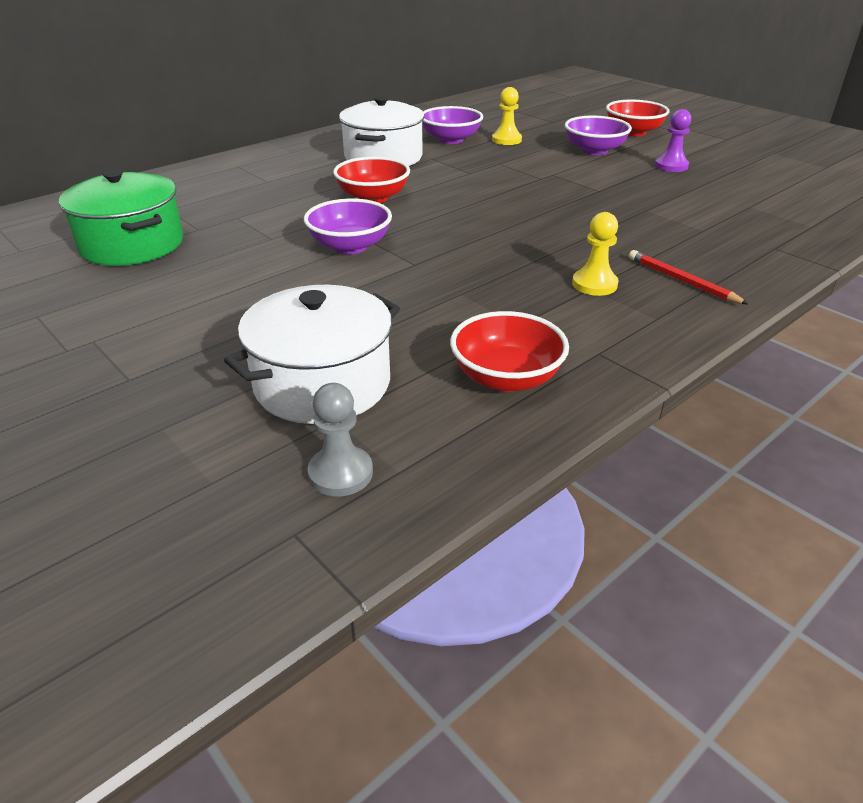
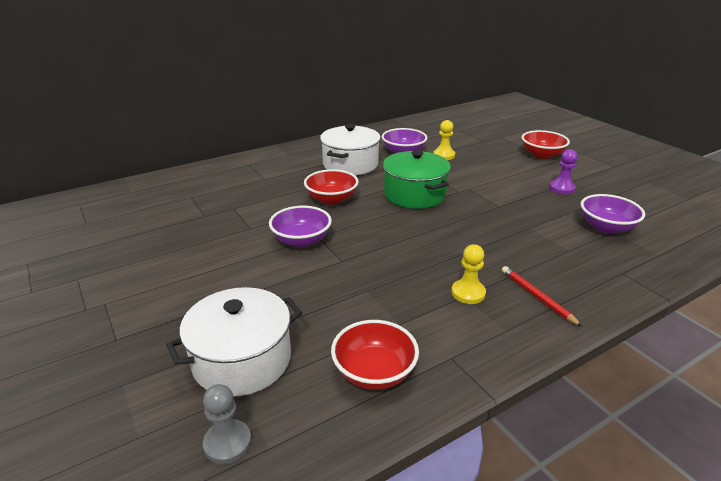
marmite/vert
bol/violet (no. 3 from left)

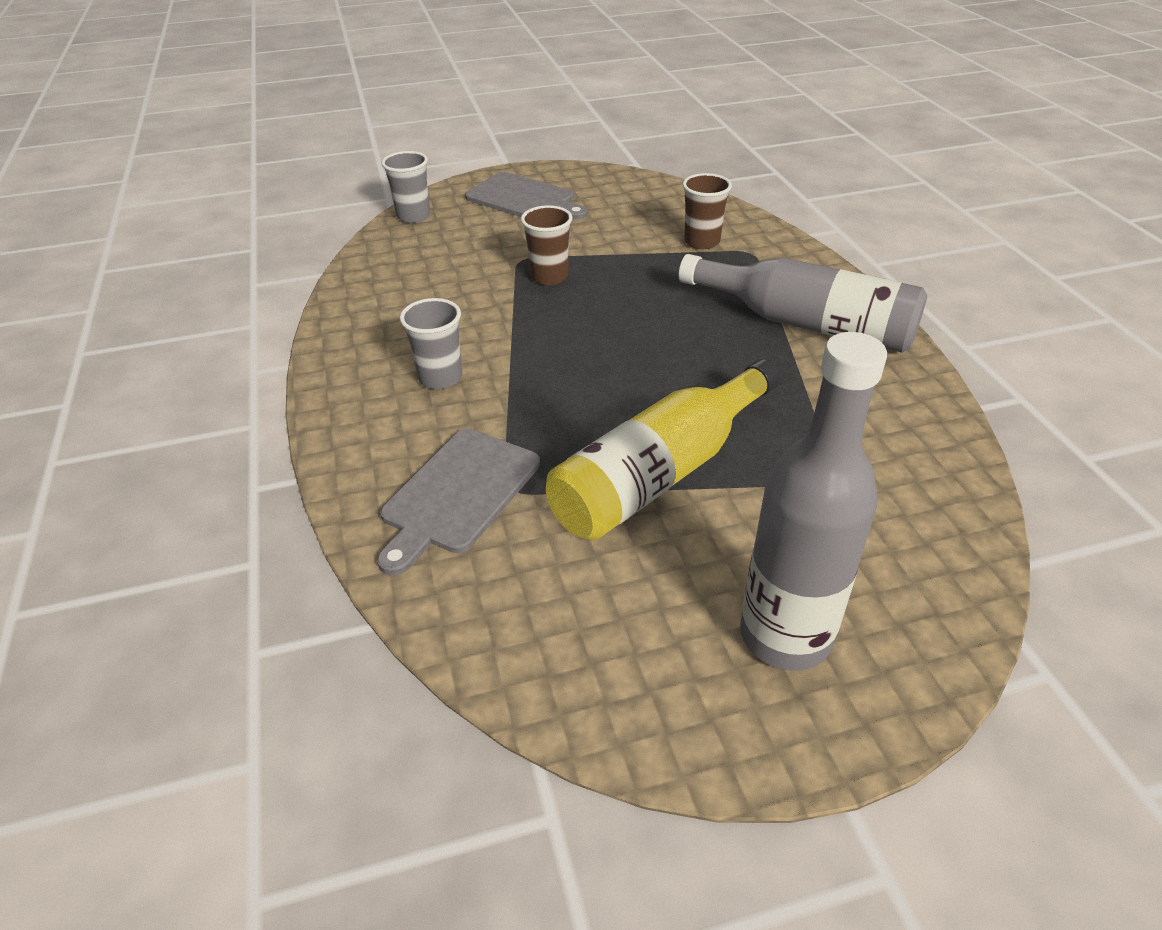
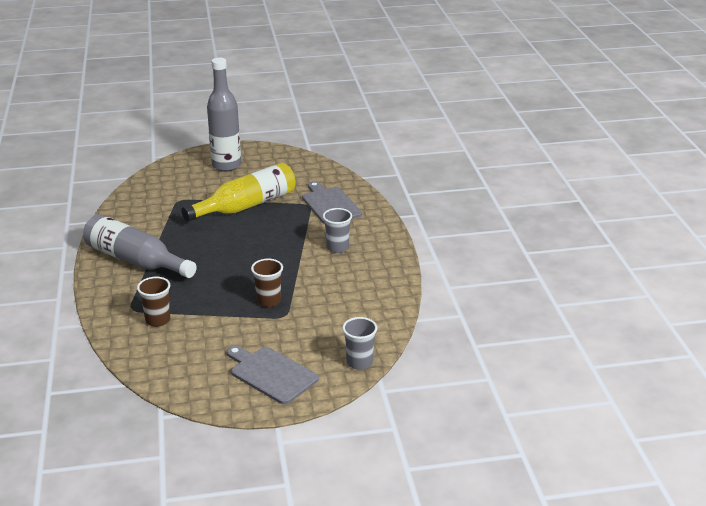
planche à découper/gris (no. 2 from left)

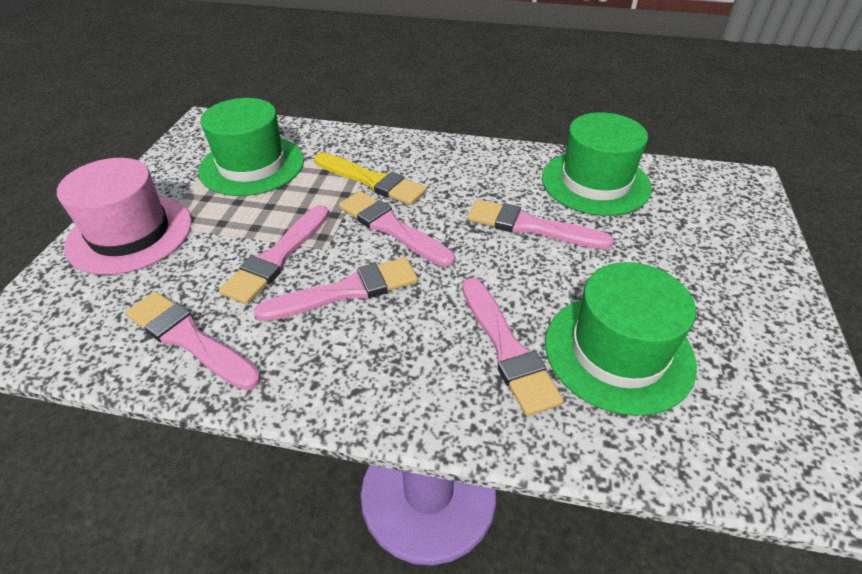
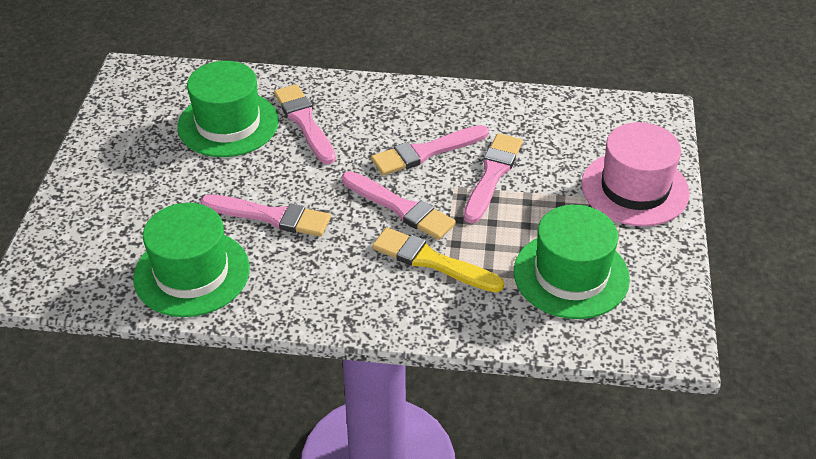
pinceau/rose (no. 1 from left in the first image)

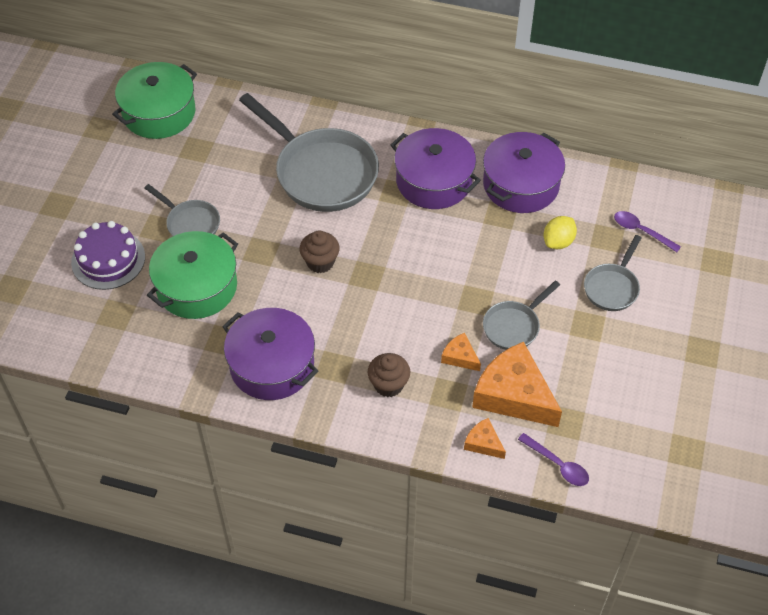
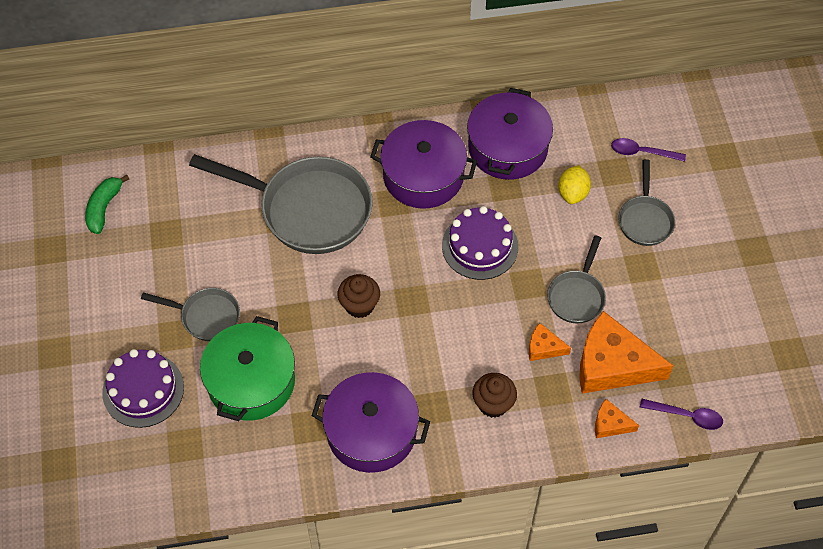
gâteau/violet (no. 2 from left)
banane/vert

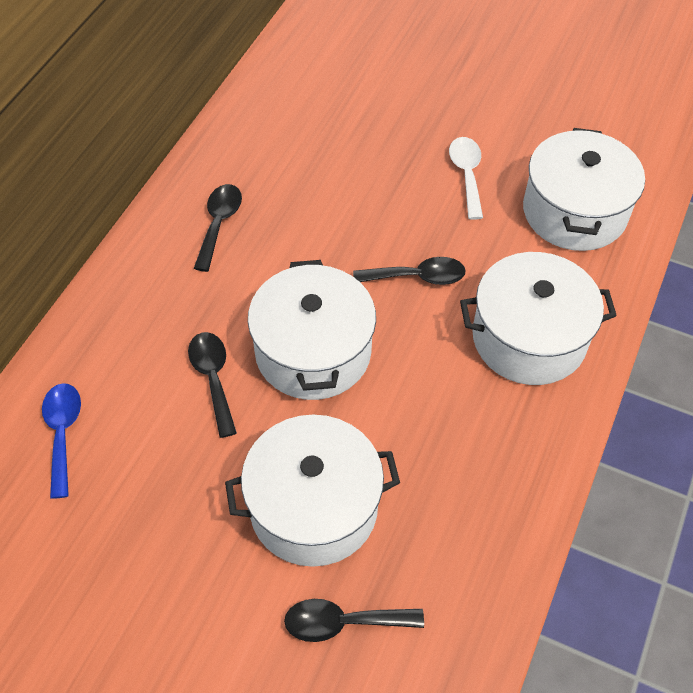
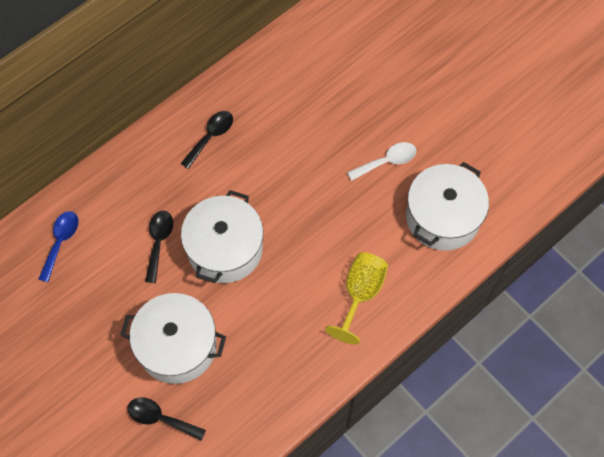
cuillère/noir (no. 4 from left in the first image)
verre à pied/jaune
cuillère/blanc

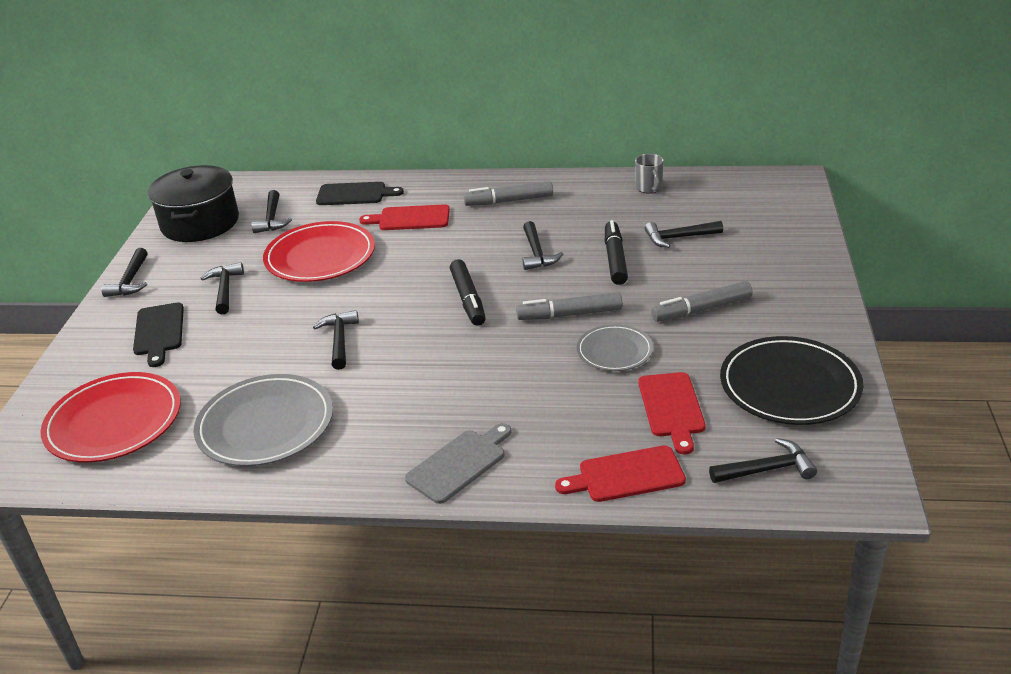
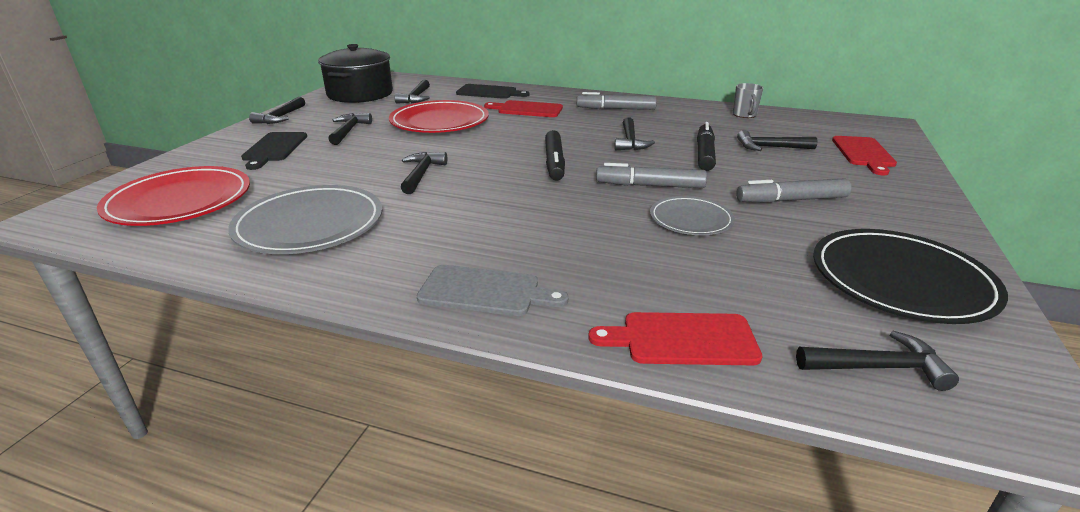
planche à découper/rouge (no. 3 from left)
planche à découper/gris

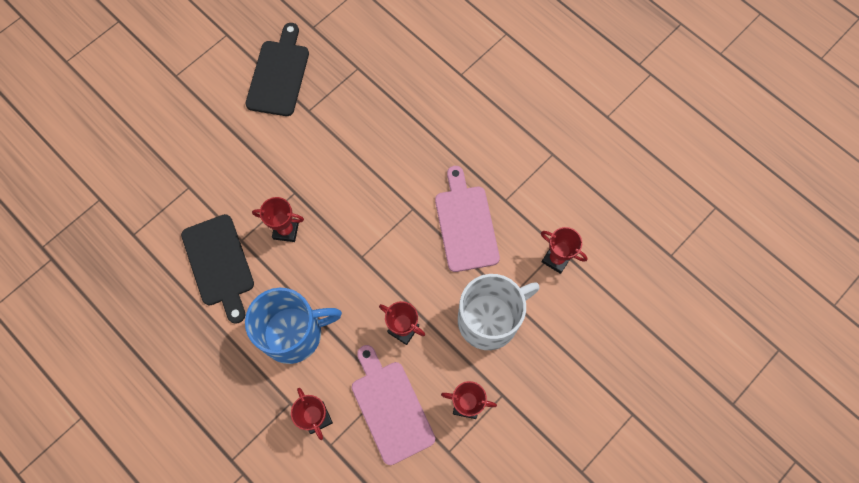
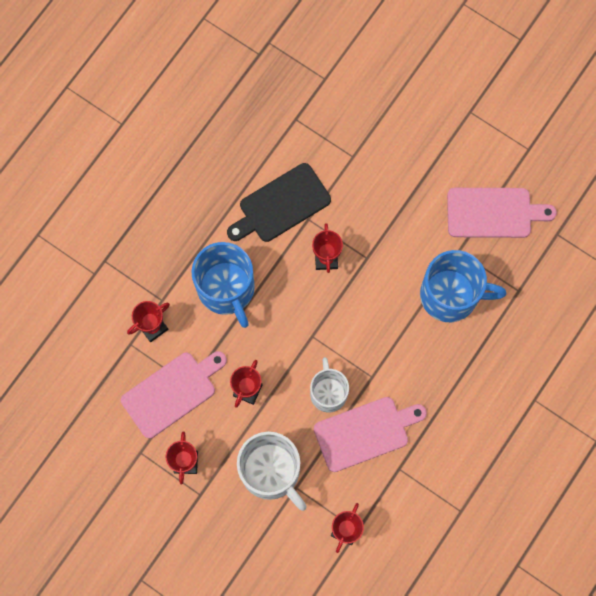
tasse/blanc (no. 2 from left)
tasse/bleu (no. 2 from left)
planche à découper/rose (no. 3 from left)

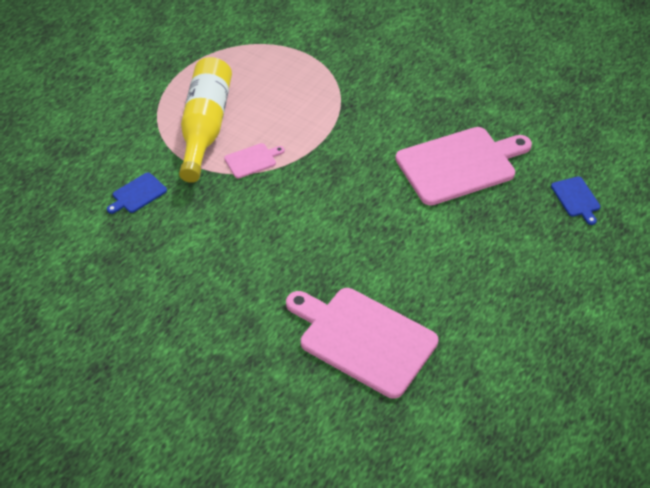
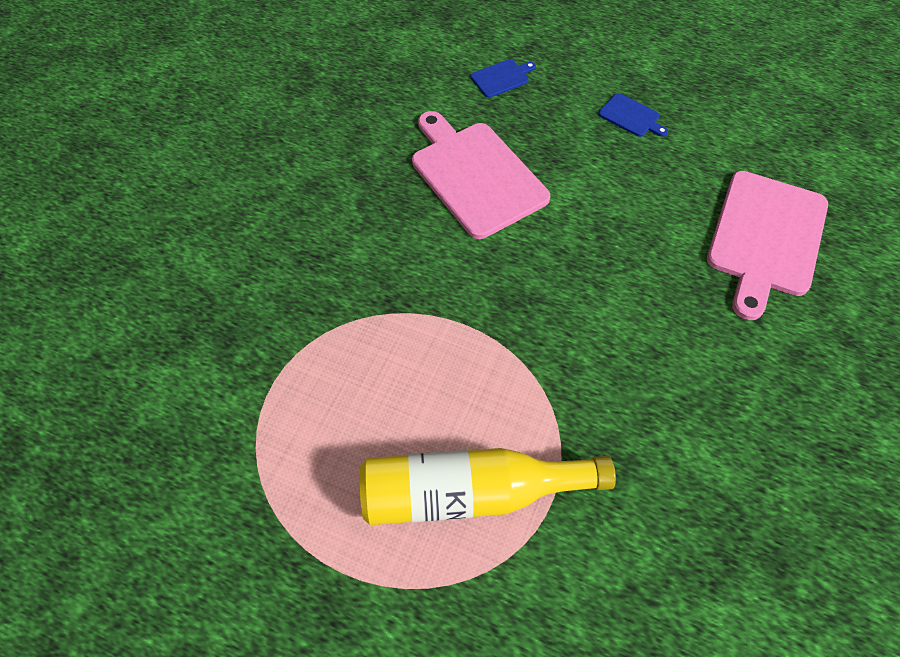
planche à découper/rose (no. 1 from left in the first image)
planche à découper/bleu (no. 2 from left)

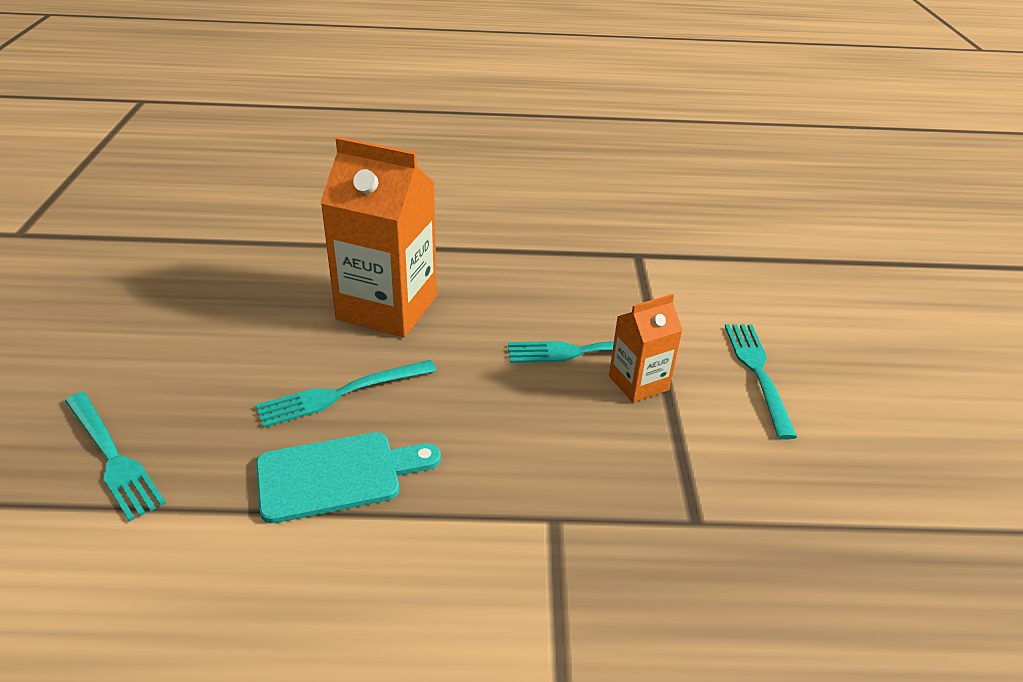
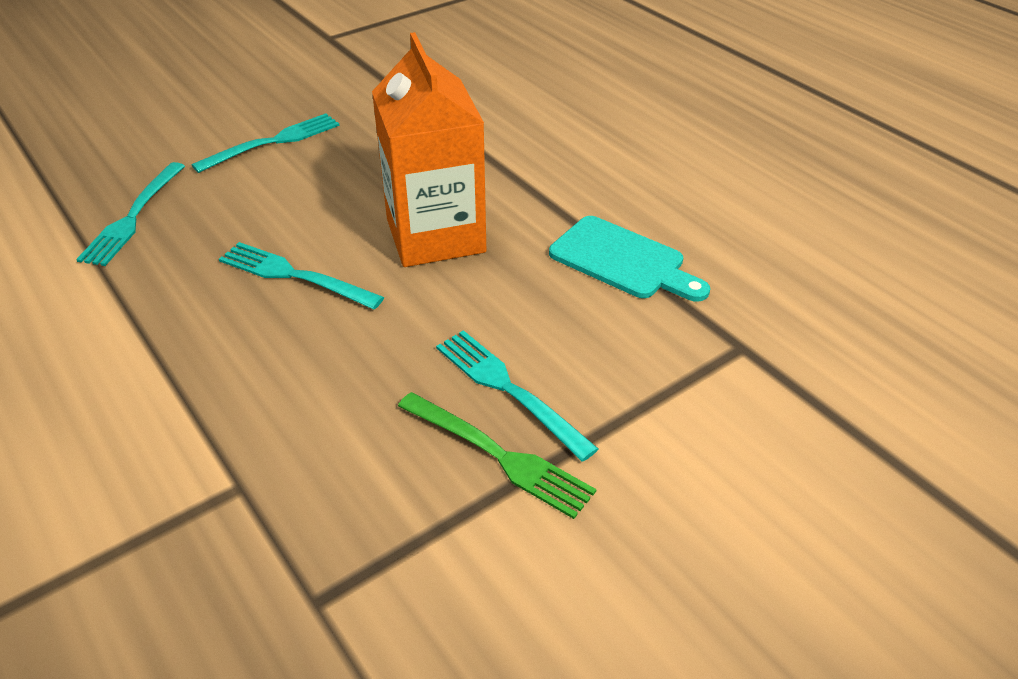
planche à découper/turquoise
fourchette/turquoise (no. 2 from left)
fourchette/vert

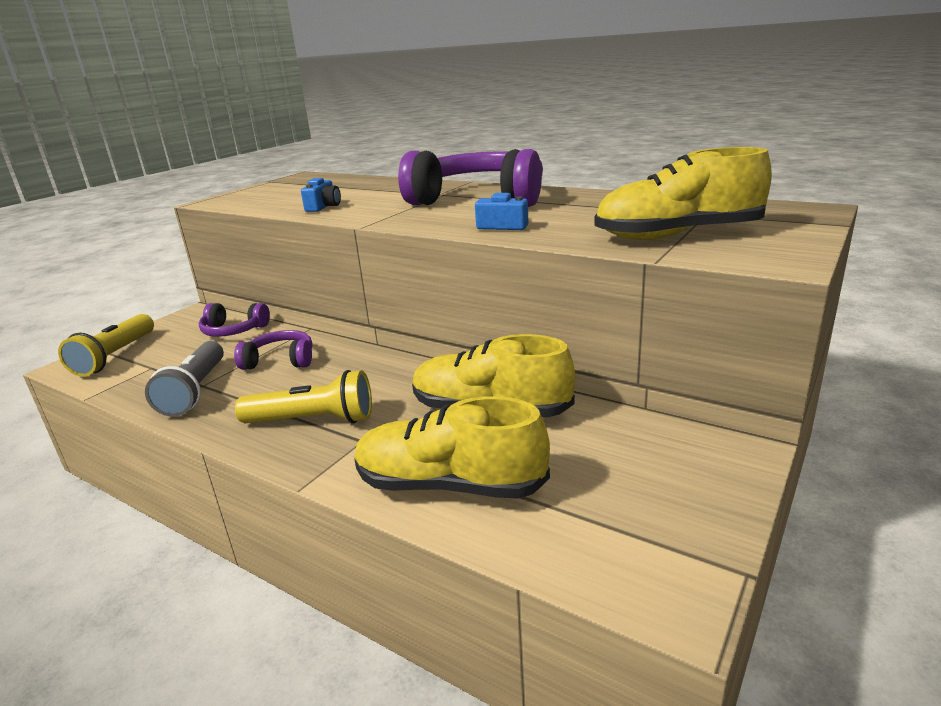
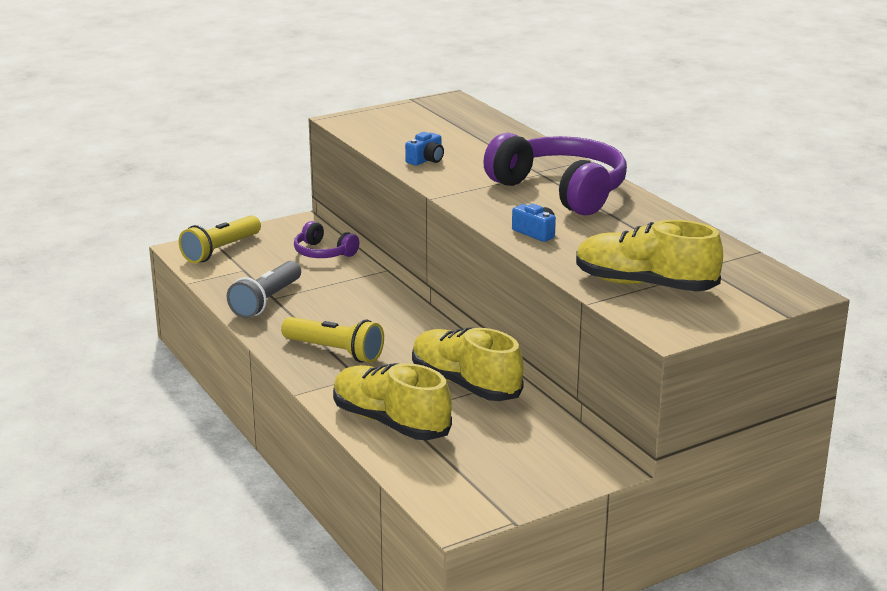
casque audio/violet (no. 2 from left in the first image)

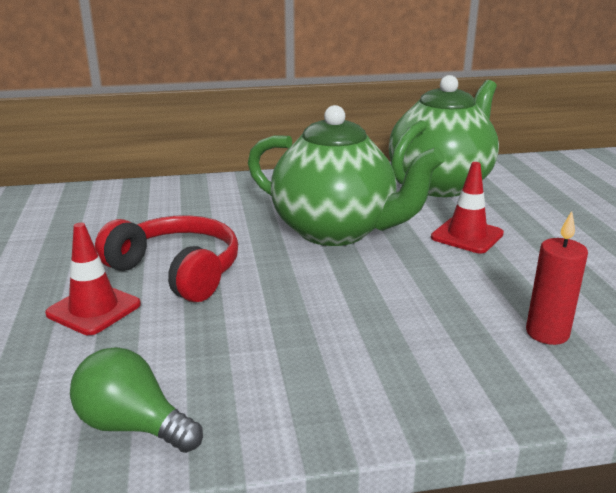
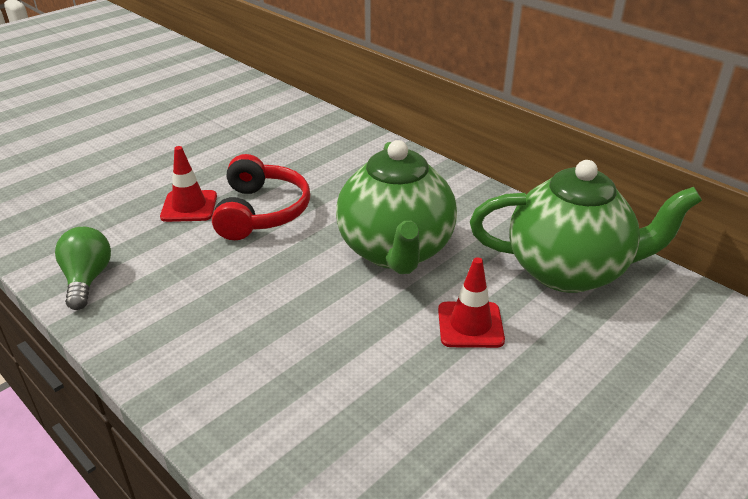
bougie/rouge

